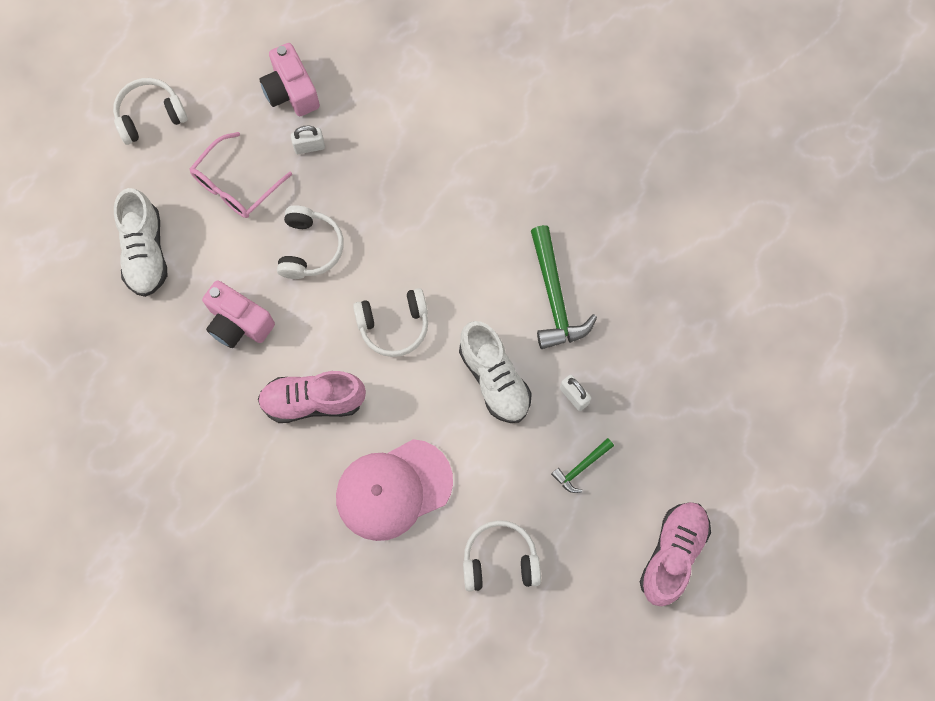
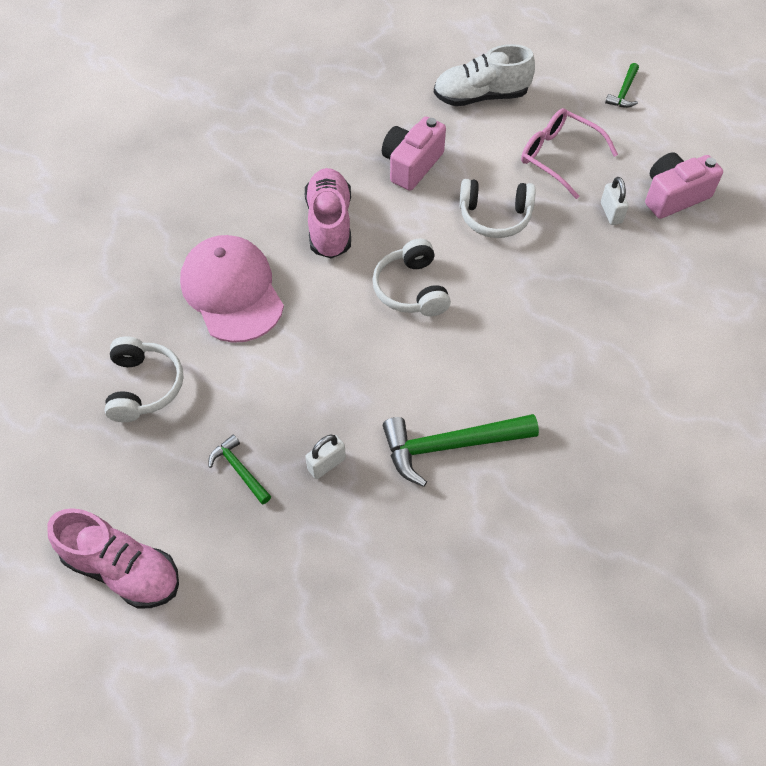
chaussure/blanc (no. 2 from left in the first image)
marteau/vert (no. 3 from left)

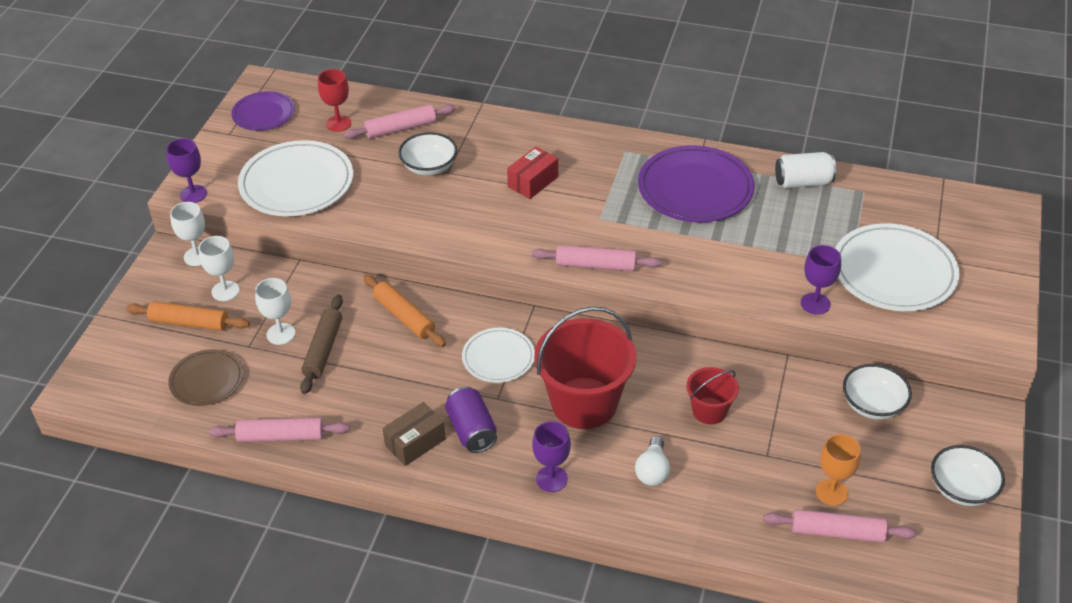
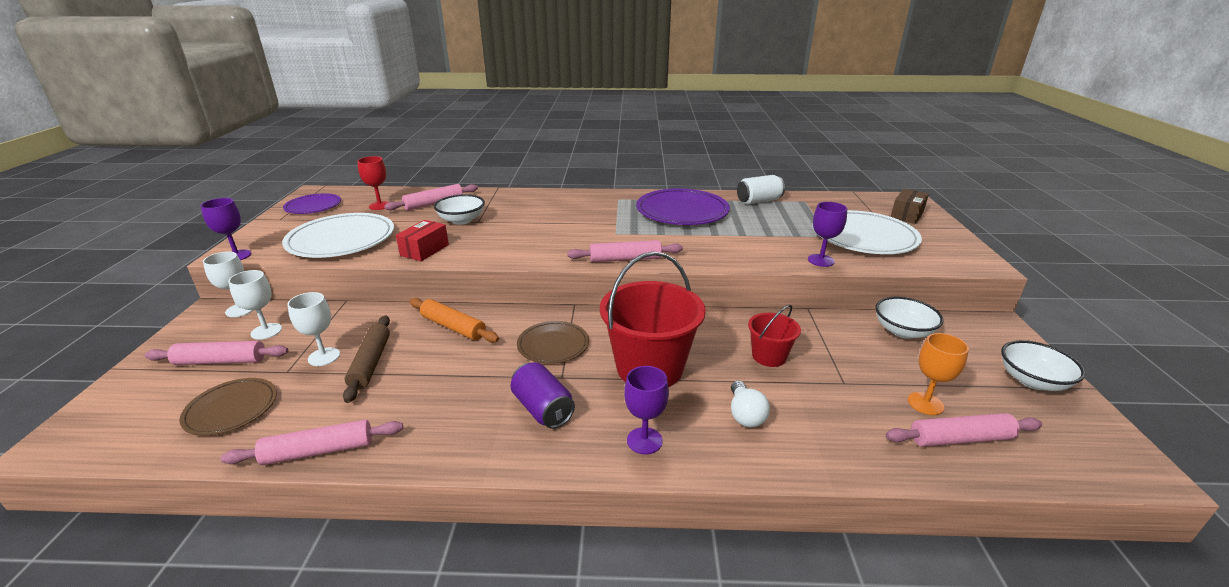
boîte/marron
boîte/rouge
rouleau à pâtisserie/rose (no. 1 from left)
assiette/marron (no. 2 from left)

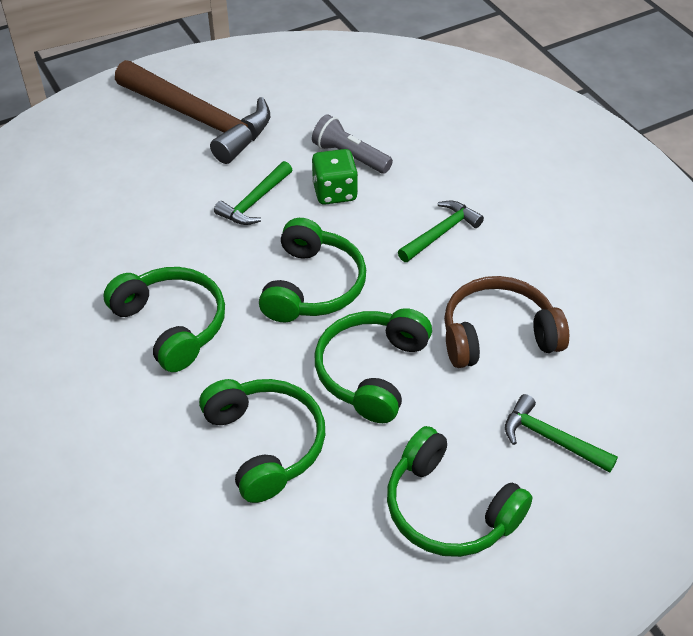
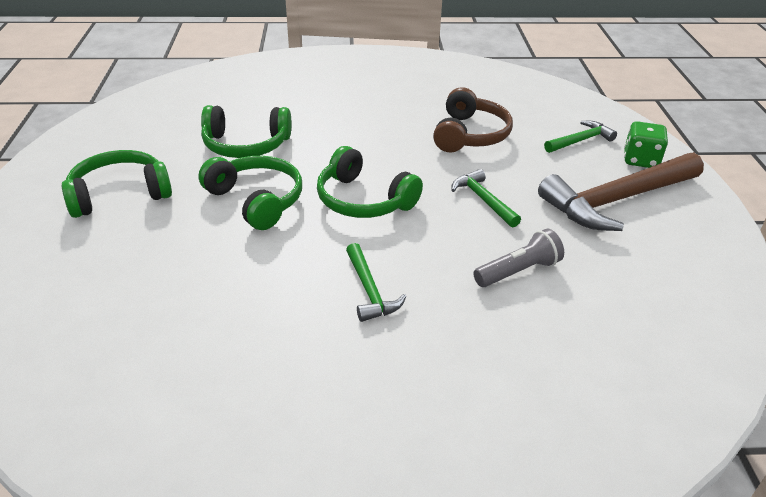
casque audio/vert (no. 1 from left in the first image)
dé/vert
casque audio/marron
marteau/vert (no. 3 from left)

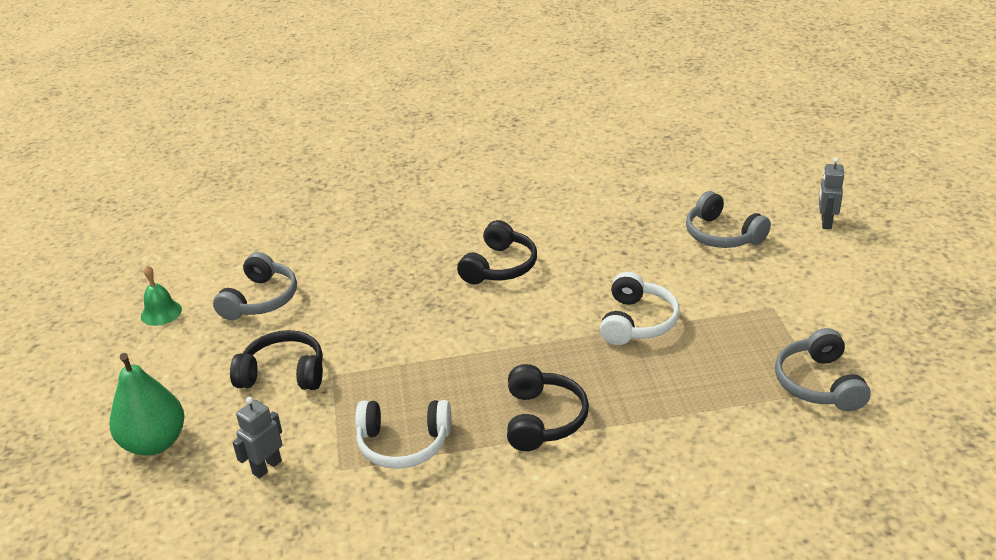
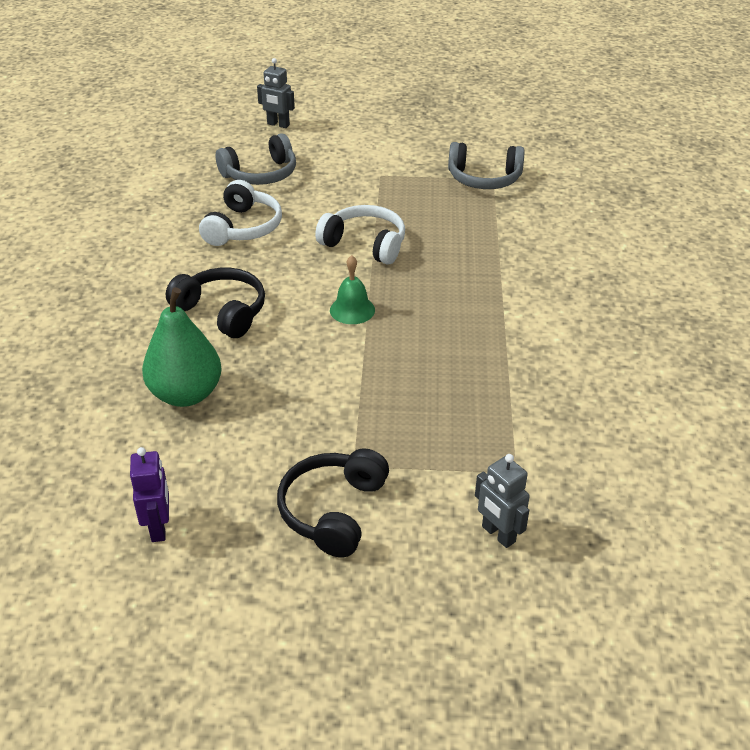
casque audio/noir (no. 3 from left in the first image)
poire/vert
cloche/vert
casque audio/blanc (no. 1 from left)
robot/violet

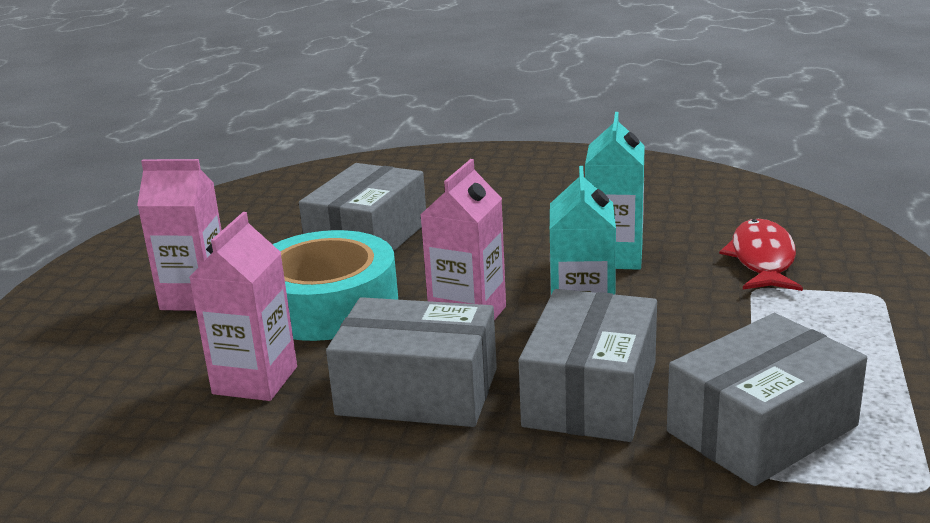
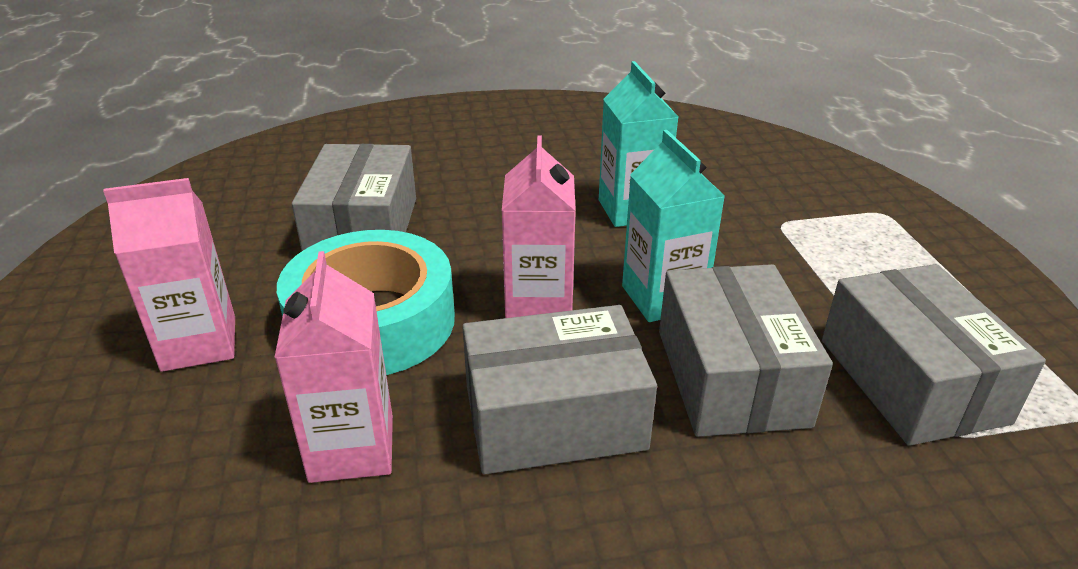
poisson/rouge
boîte/gris (no. 4 from left)

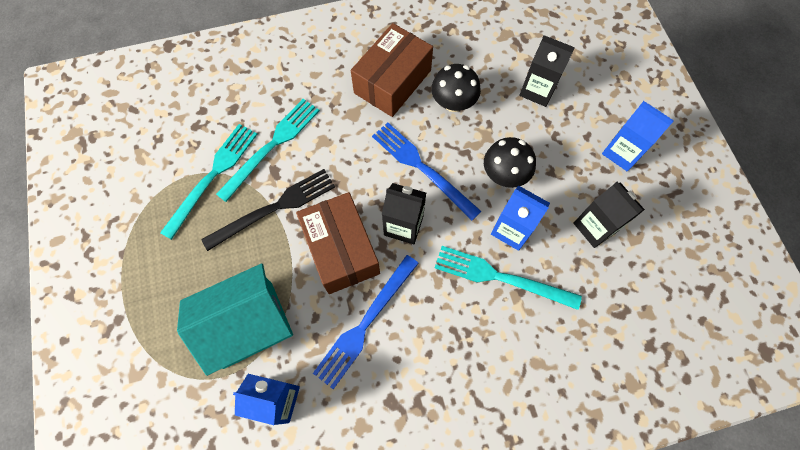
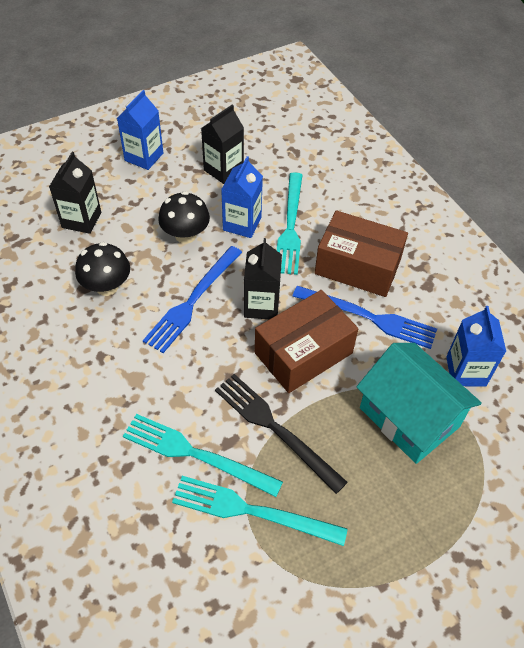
boîte/marron (no. 2 from left)

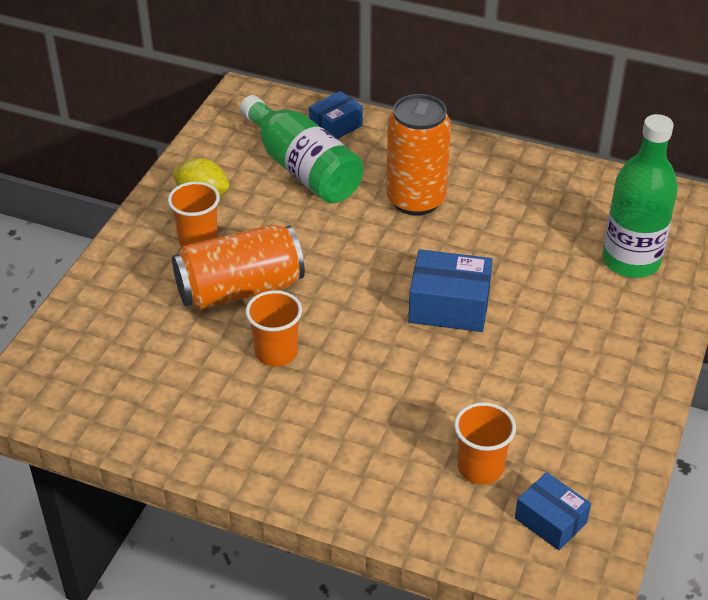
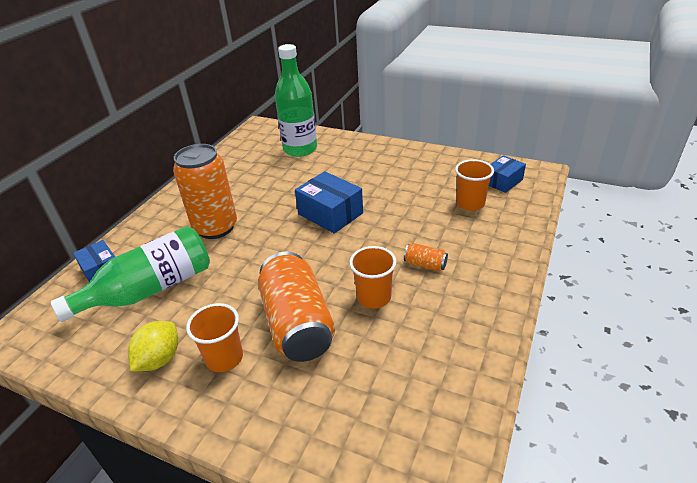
canette/orange (no. 3 from left)
boîte/bleu (no. 2 from left)

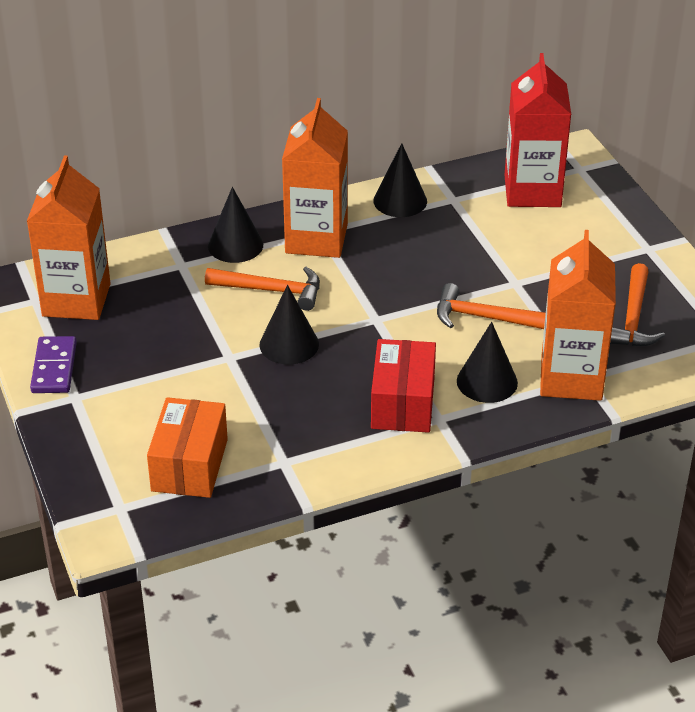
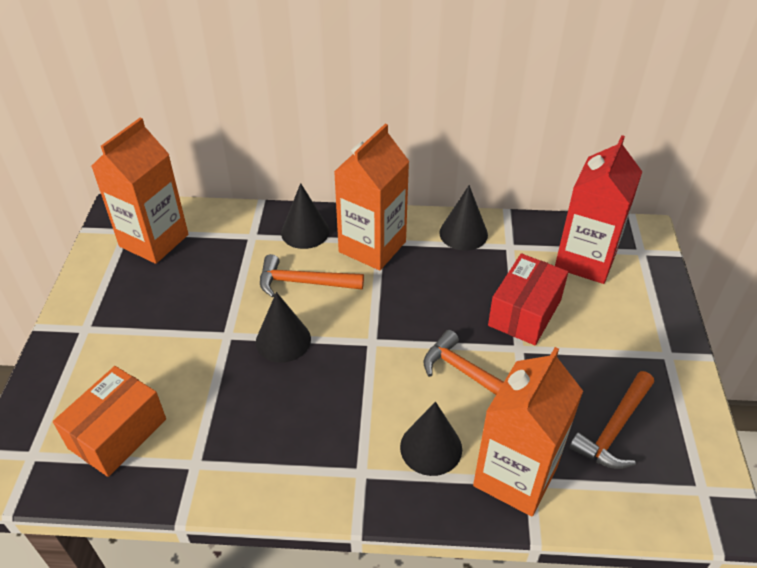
domino/violet
boîte/rouge
marteau/orange (no. 1 from left)

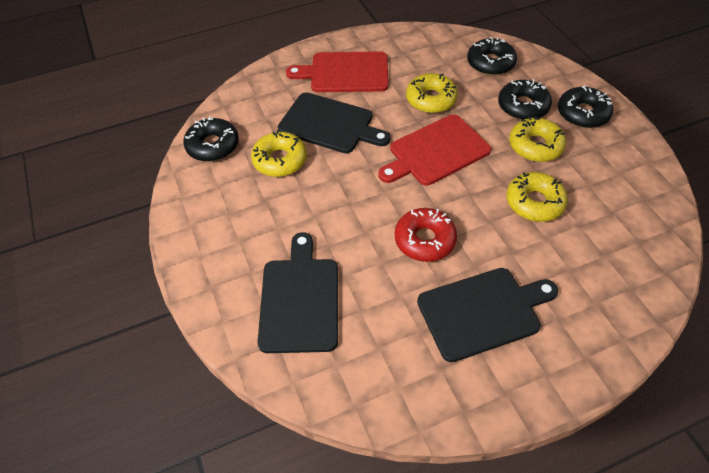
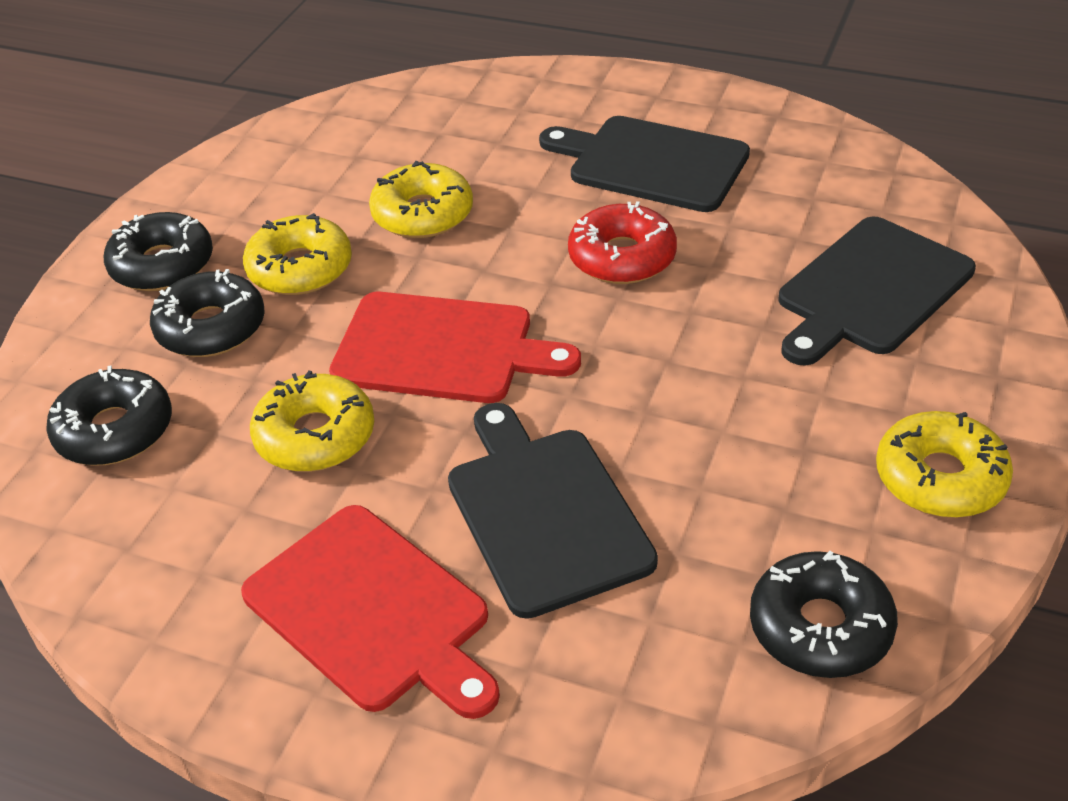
beignet/jaune (no. 4 from left)

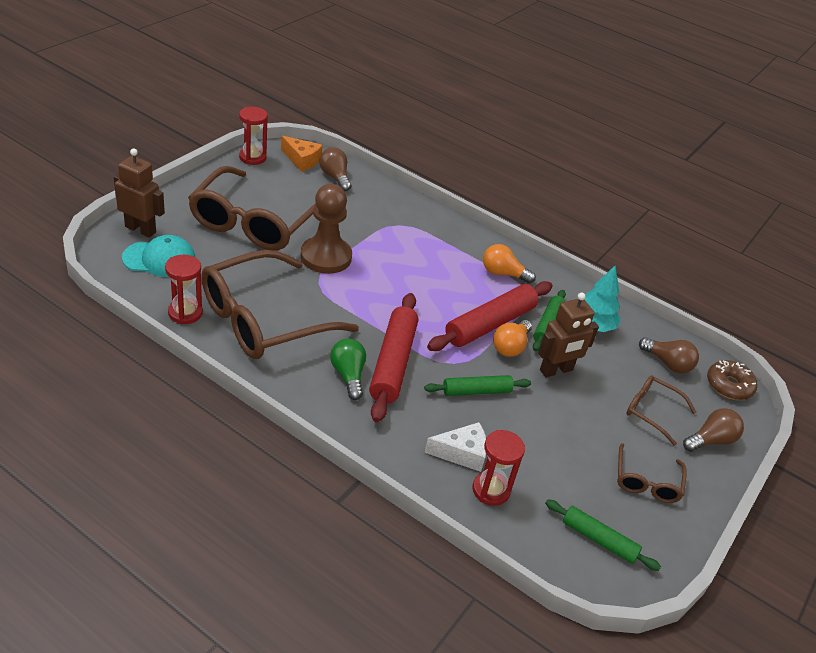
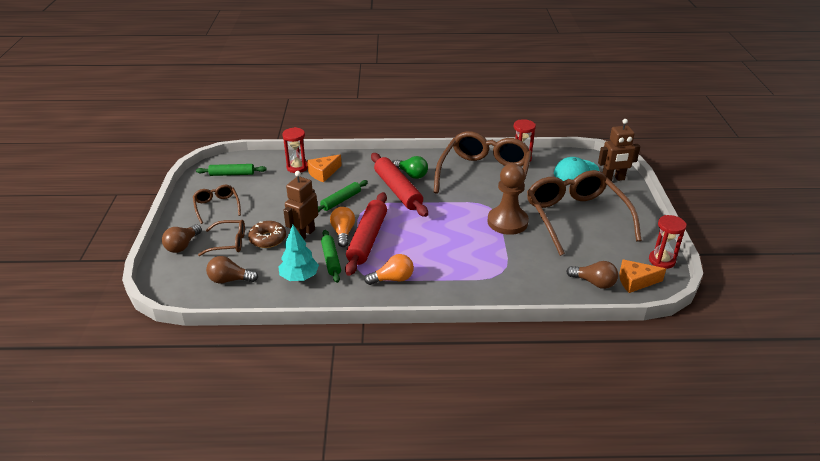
beignet/marron
fromage/orange (no. 1 from left)

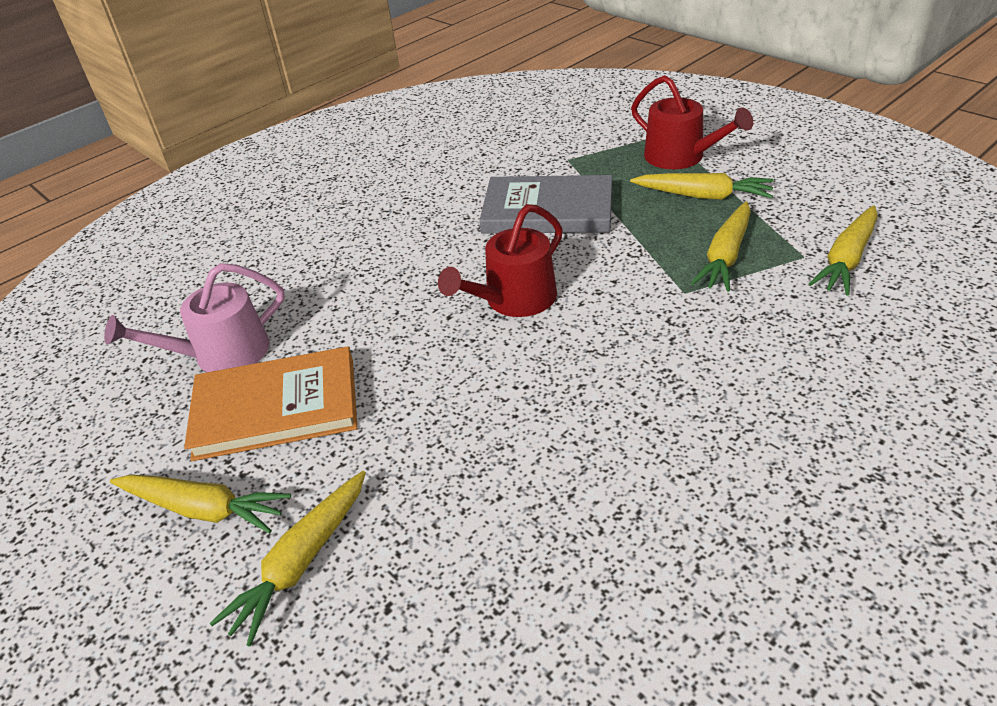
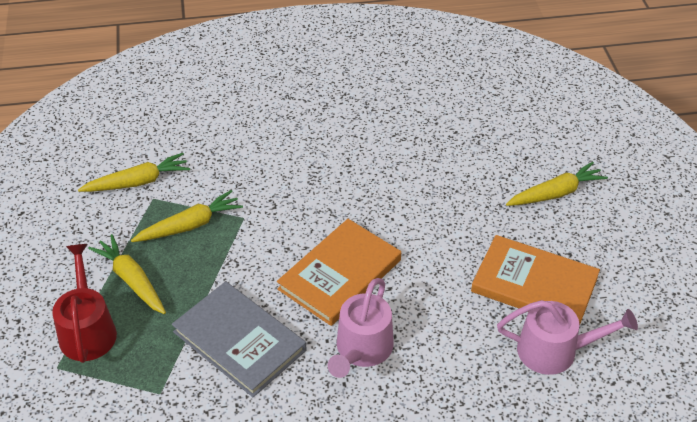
carotte/jaune (no. 1 from left in the first image)
arrosoir/rose (no. 1 from left)
livre/orange (no. 1 from left)

